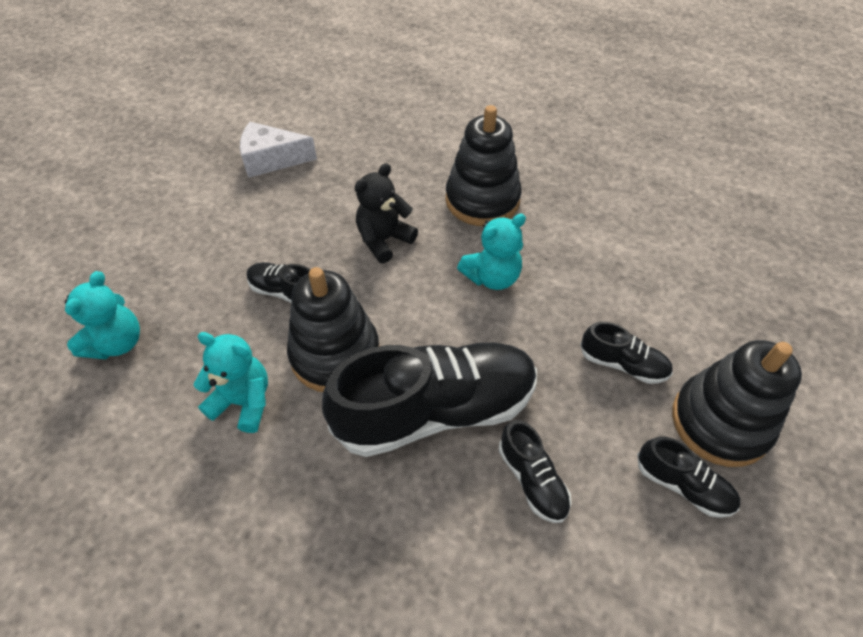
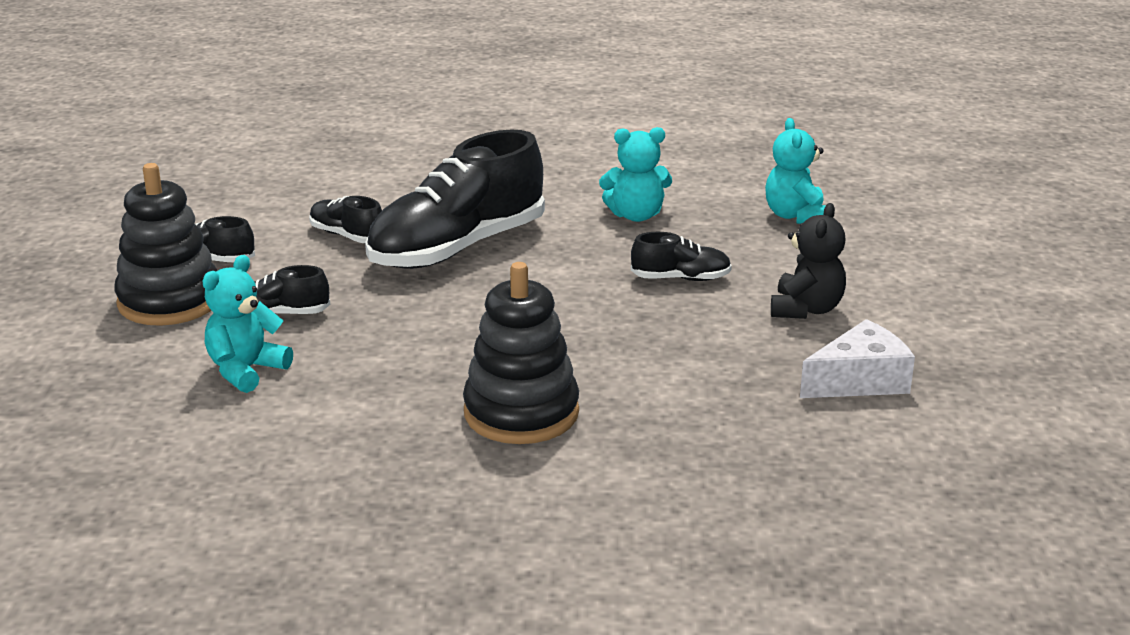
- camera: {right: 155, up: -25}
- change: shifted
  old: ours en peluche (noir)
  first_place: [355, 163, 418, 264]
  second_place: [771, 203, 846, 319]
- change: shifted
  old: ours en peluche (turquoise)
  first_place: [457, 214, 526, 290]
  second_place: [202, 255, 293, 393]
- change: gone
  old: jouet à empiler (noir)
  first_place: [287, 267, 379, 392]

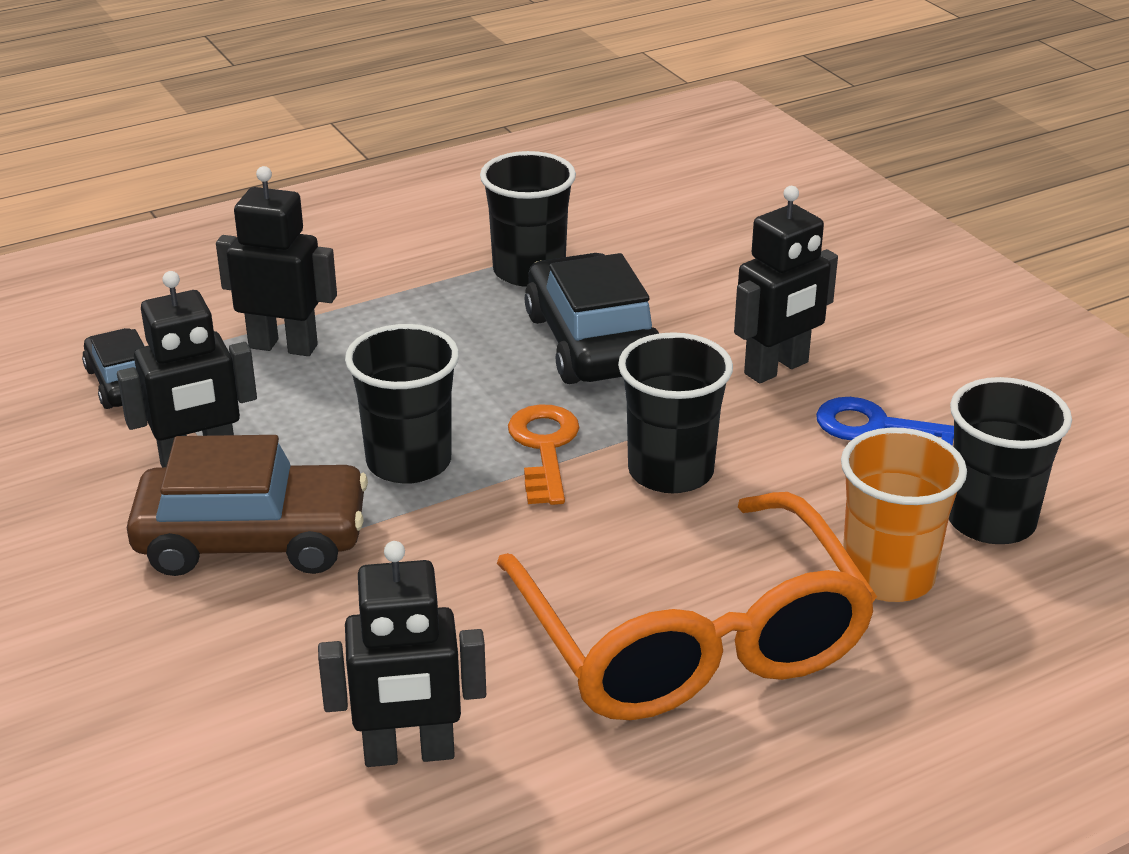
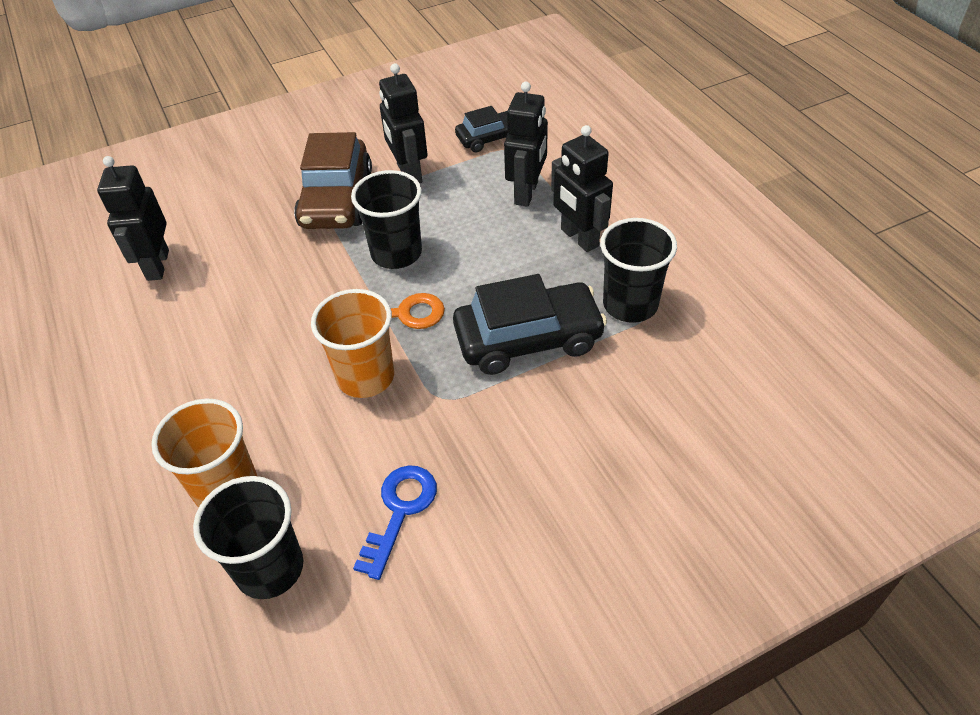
- camera: {right: 95, up: 15}
- change: shifted
  old: robot (noir)
  first_place: [734, 186, 838, 383]
  second_place: [551, 125, 613, 252]
- change: repainted
  old: gobelet (noir)
  new: gobelet (orange)
  first_place: [618, 332, 733, 493]
  second_place: [311, 289, 394, 398]
- change: gone
  old: lunettes (orange)
  first_place: [497, 492, 877, 720]

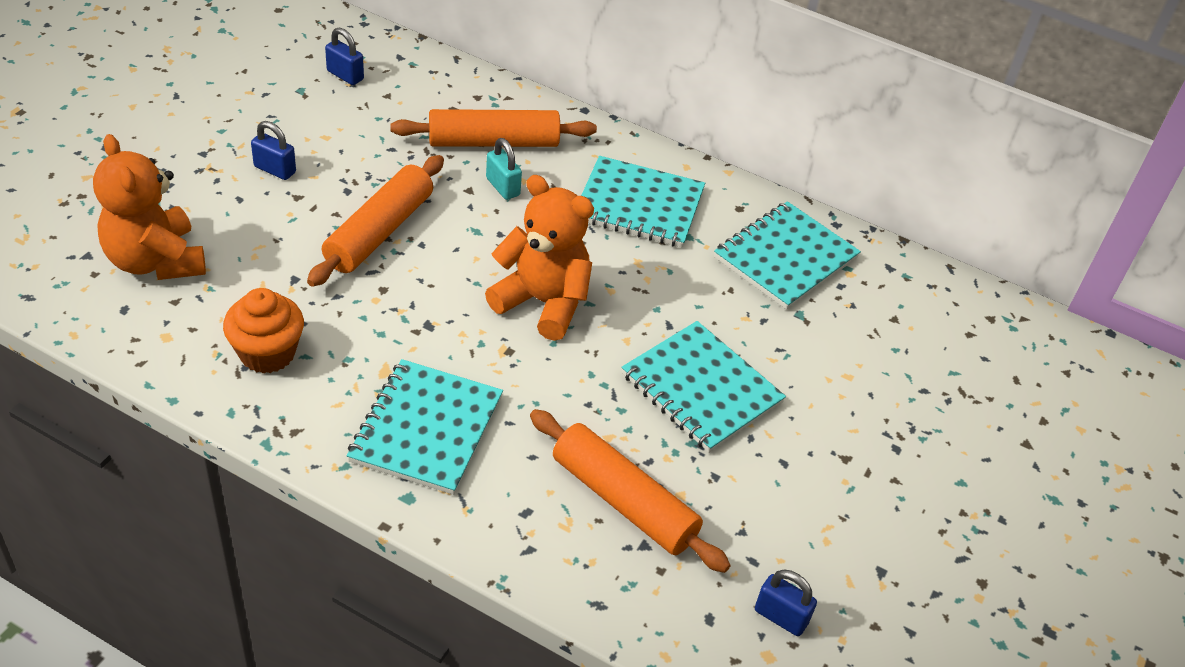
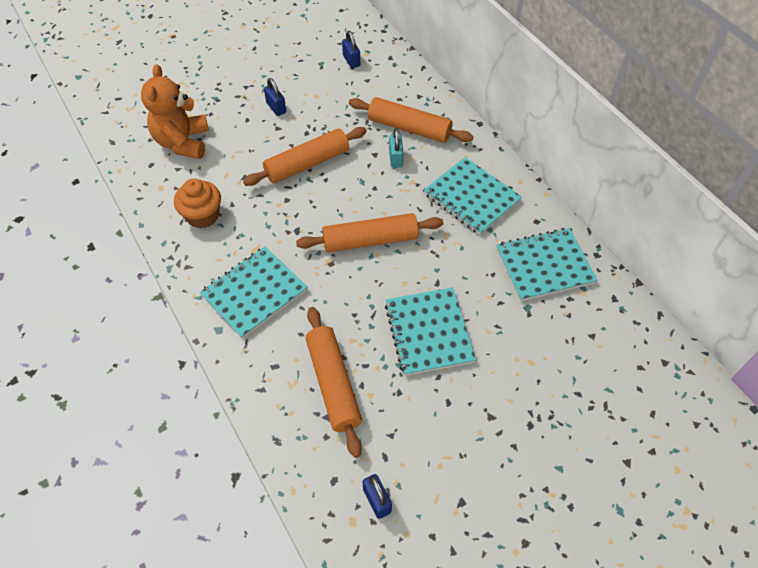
- camera: {right: 35, up: 10}
- change: swapped
  old: ours en peluche (orange)
  new: rouleau à pâtisserie (orange)
  first_place: [485, 175, 594, 341]
  second_place: [296, 213, 443, 253]

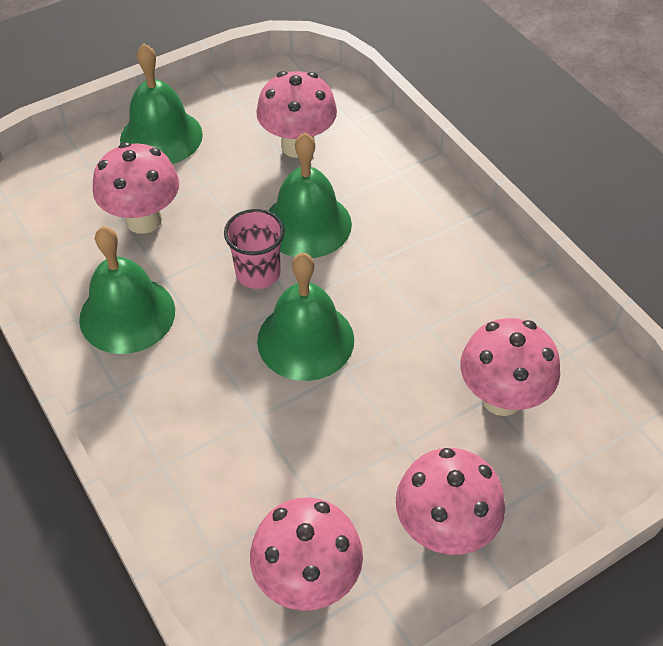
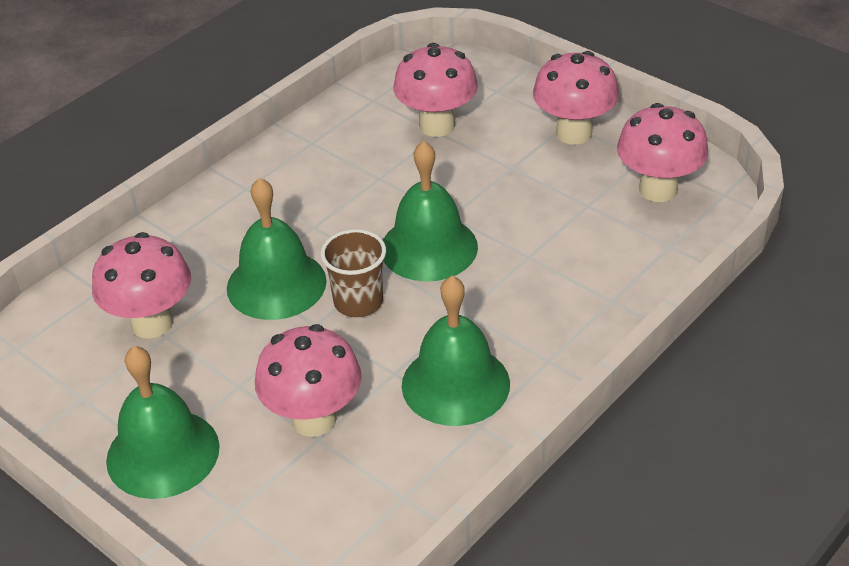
- camera: {right: -105, up: -10}
- change: repainted
  old: gobelet (rose)
  new: gobelet (marron)
  first_place: [224, 209, 285, 289]
  second_place: [321, 229, 386, 317]

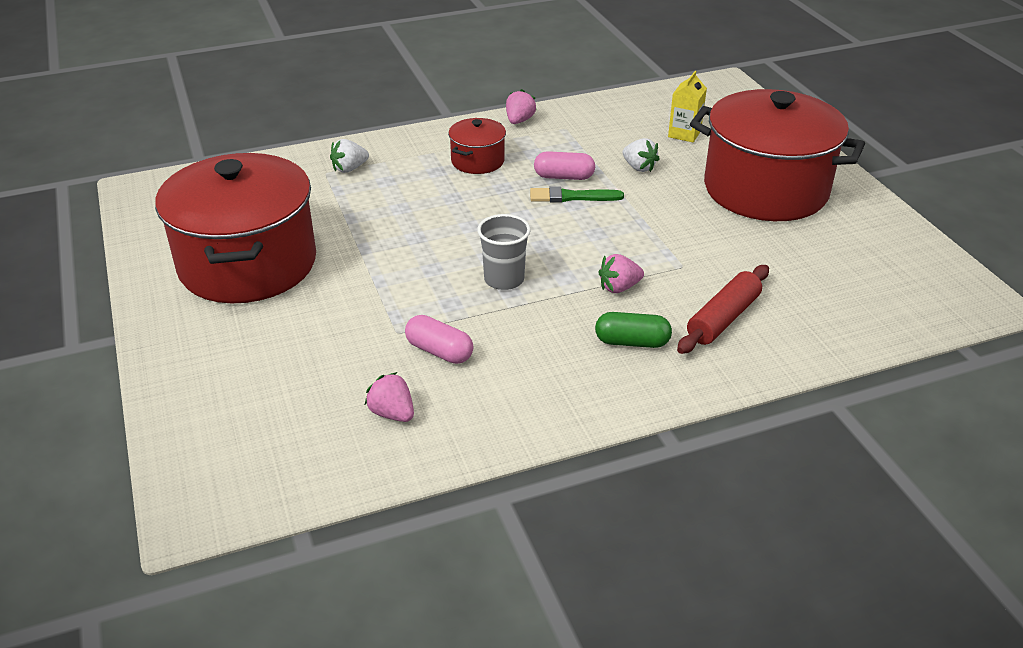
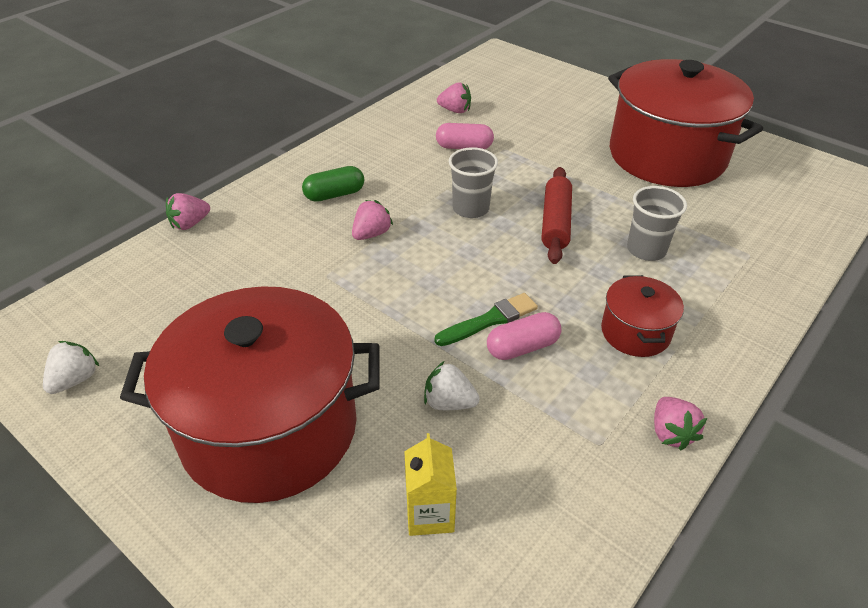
- camera: {right: 150, up: 5}
- change: shifted
  old: fraise (blanc)
  first_place: [330, 139, 369, 173]
  second_place: [43, 341, 99, 394]
- change: shifted
  old: rouleau à pâtisserie (rouge)
  first_place: [677, 265, 769, 354]
  second_place: [542, 167, 572, 264]
- change: new
  new: gobelet (gris)
  second_place: [627, 186, 687, 261]
- change: new
  new: fraise (rose)
  second_place: [166, 193, 210, 230]

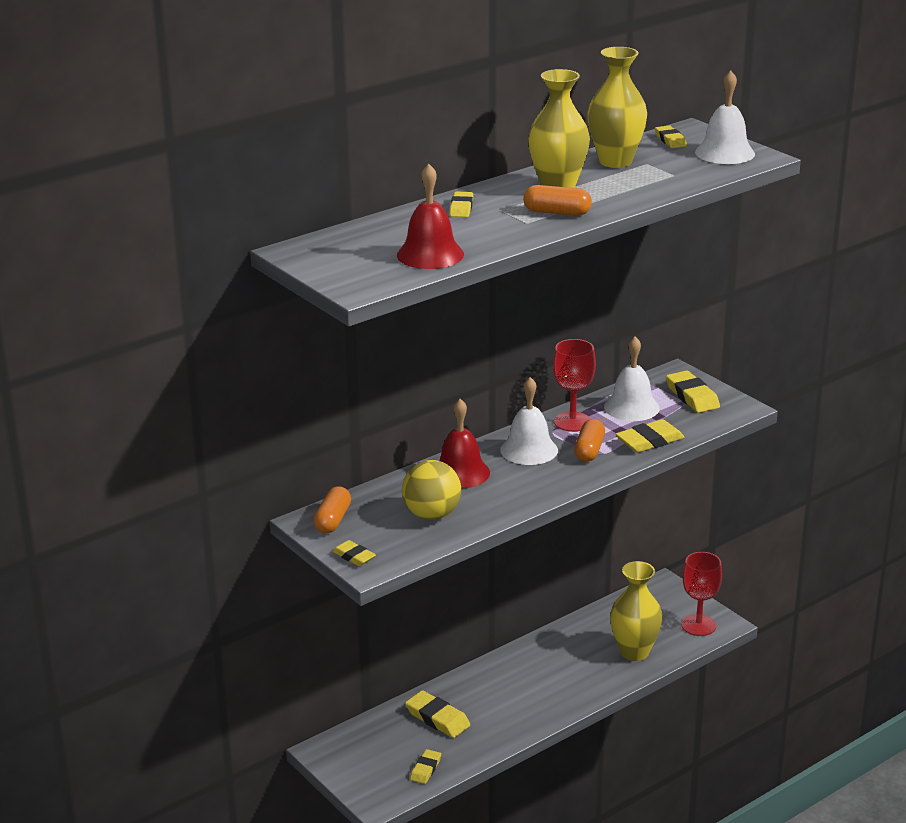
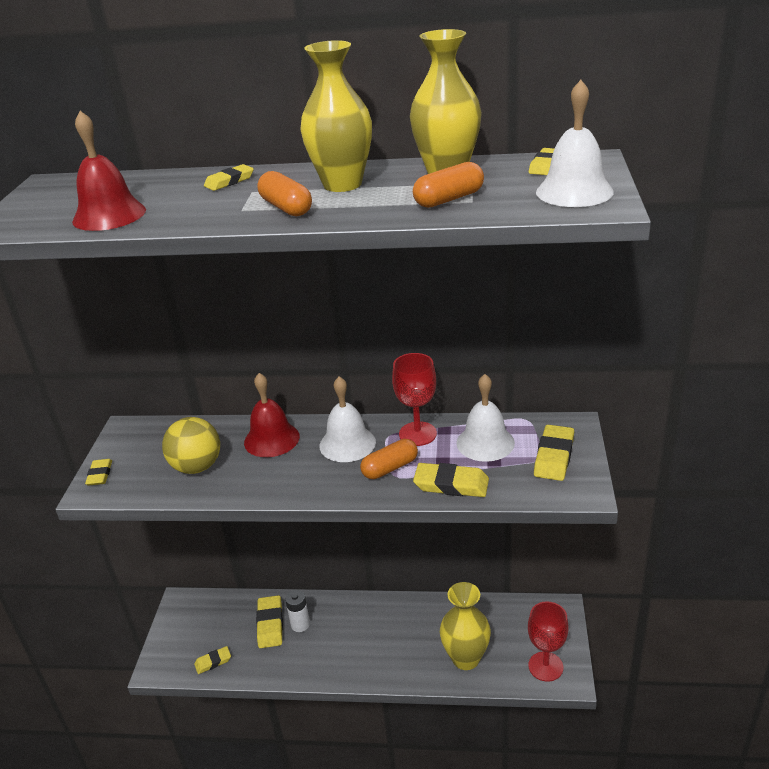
- camera: {right: 45, up: 5}
- change: shifted
  old: gélule (orange)
  first_place: [313, 486, 351, 533]
  second_place: [413, 162, 484, 208]
- change: new
  new: pile (blanc)
  second_place: [285, 590, 310, 632]

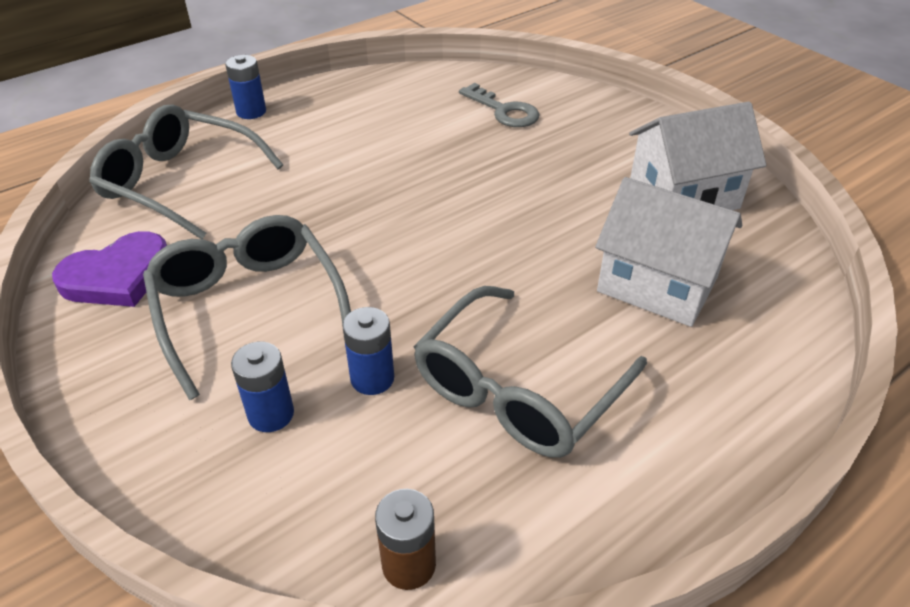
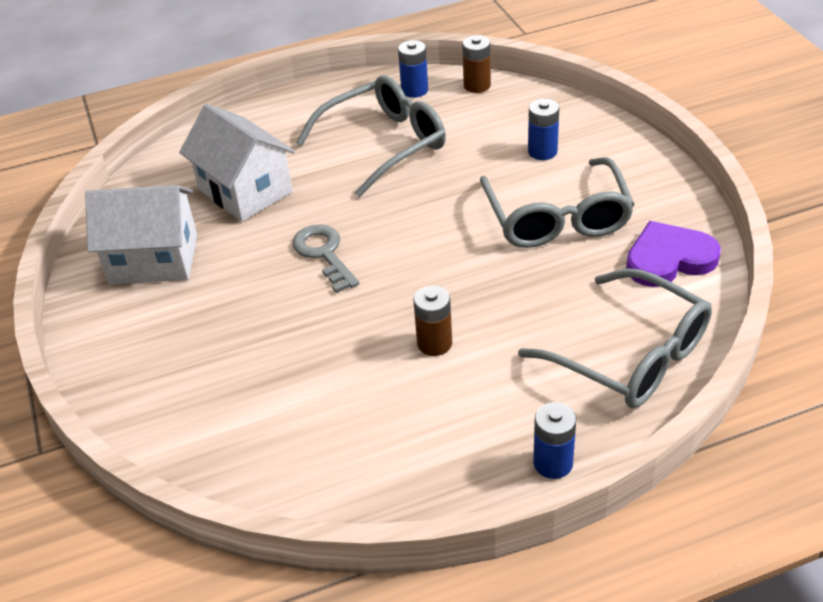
- camera: {right: -160, up: 0}
- change: shifted
  old: clé (gris)
  first_place: [459, 83, 540, 127]
  second_place: [292, 224, 359, 293]
- change: shifted
  old: pile (bleu)
  first_place: [342, 307, 394, 395]
  second_place: [398, 40, 428, 98]
- change: new
  new: pile (marron)
  second_place: [413, 285, 452, 356]

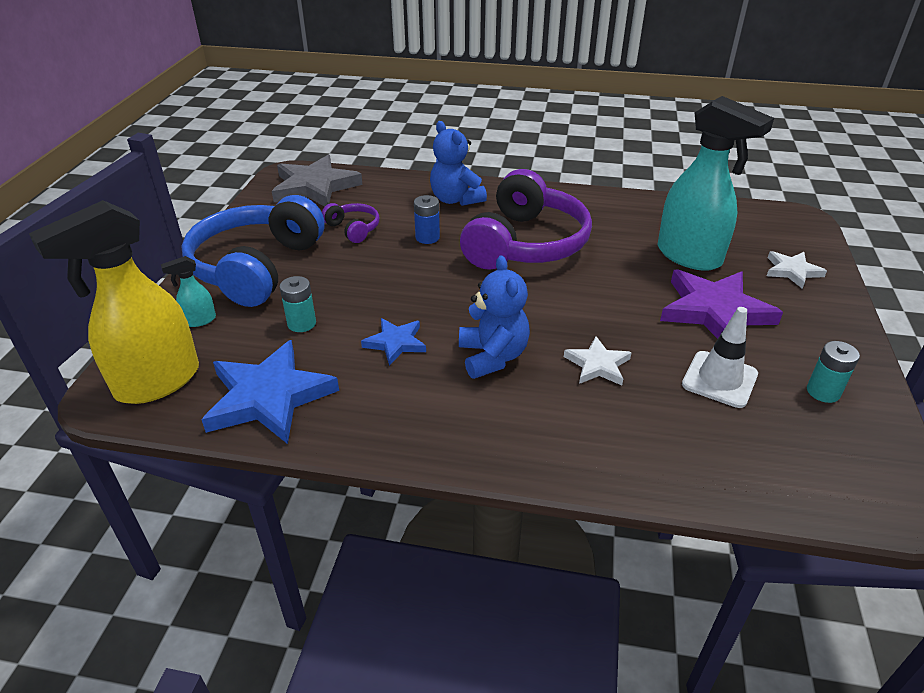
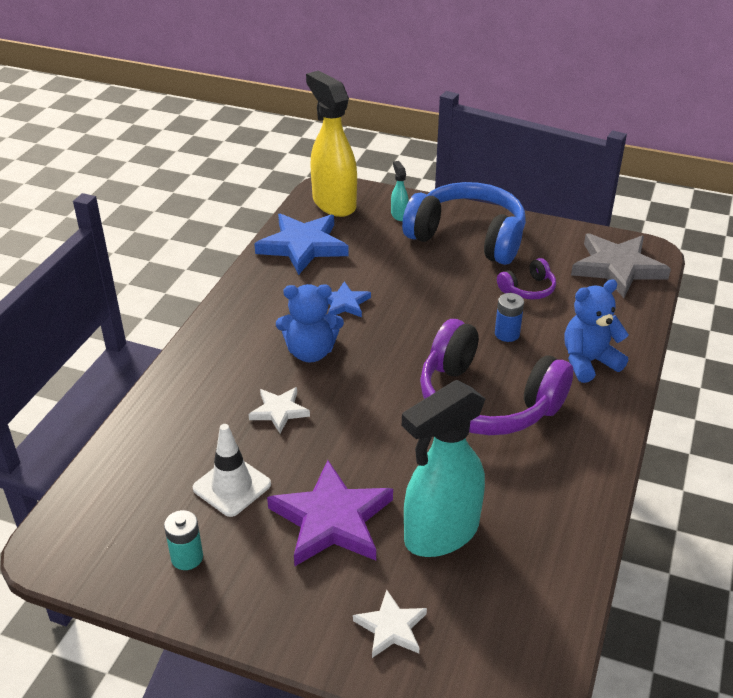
- camera: {right: 100, up: 0}
- change: gone
  old: pile (turquoise)
  first_place: [280, 276, 316, 332]

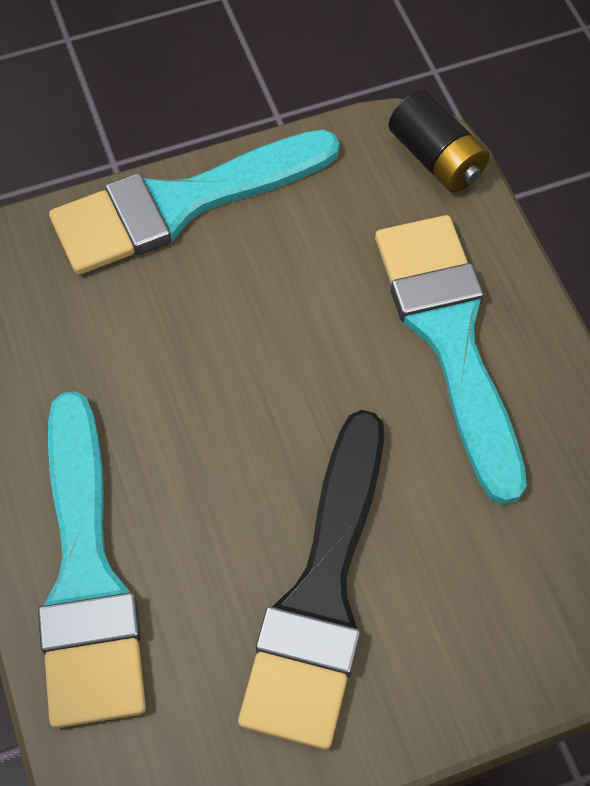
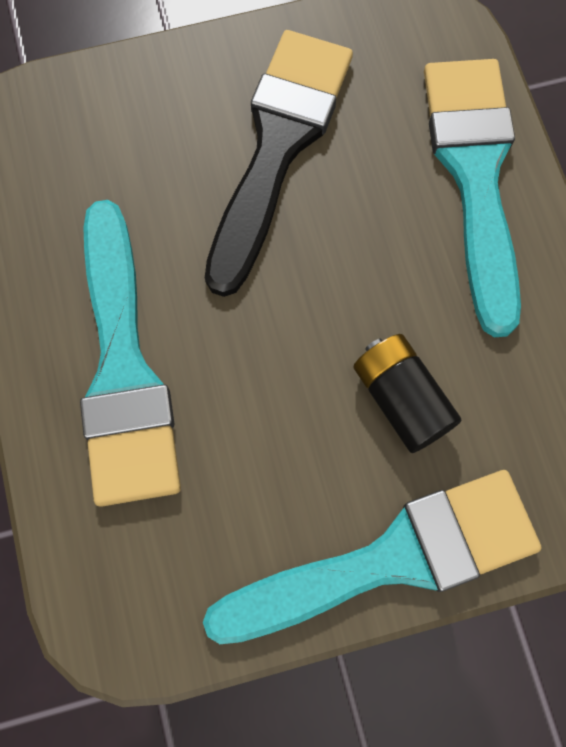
- camera: {right: -175, up: 10}
- change: shifted
  old: pile (noir)
  first_place: [389, 90, 490, 192]
  second_place: [353, 334, 462, 453]

